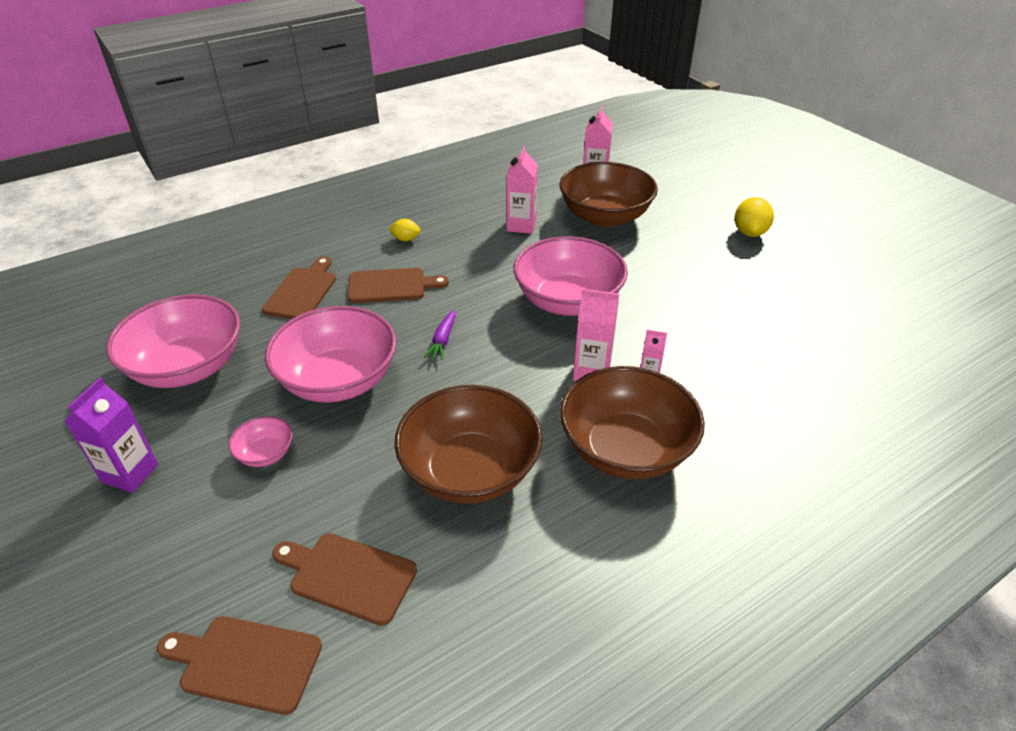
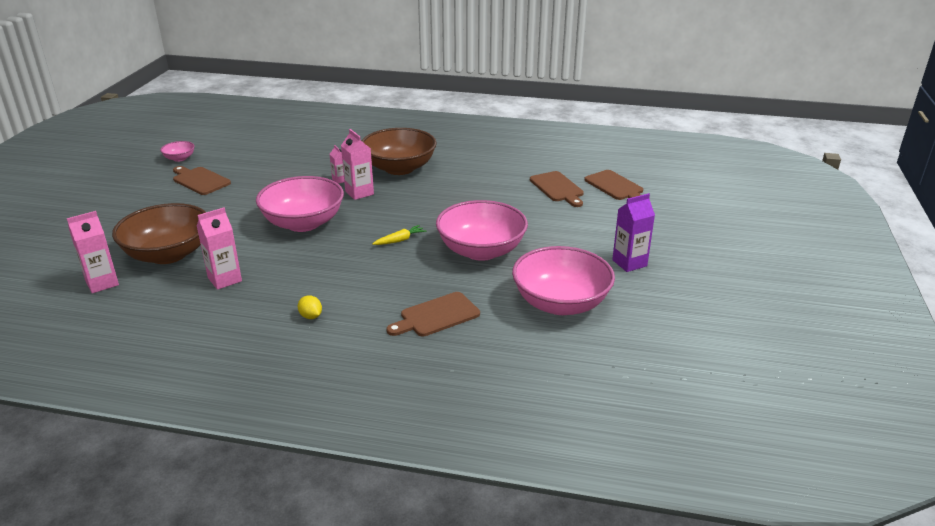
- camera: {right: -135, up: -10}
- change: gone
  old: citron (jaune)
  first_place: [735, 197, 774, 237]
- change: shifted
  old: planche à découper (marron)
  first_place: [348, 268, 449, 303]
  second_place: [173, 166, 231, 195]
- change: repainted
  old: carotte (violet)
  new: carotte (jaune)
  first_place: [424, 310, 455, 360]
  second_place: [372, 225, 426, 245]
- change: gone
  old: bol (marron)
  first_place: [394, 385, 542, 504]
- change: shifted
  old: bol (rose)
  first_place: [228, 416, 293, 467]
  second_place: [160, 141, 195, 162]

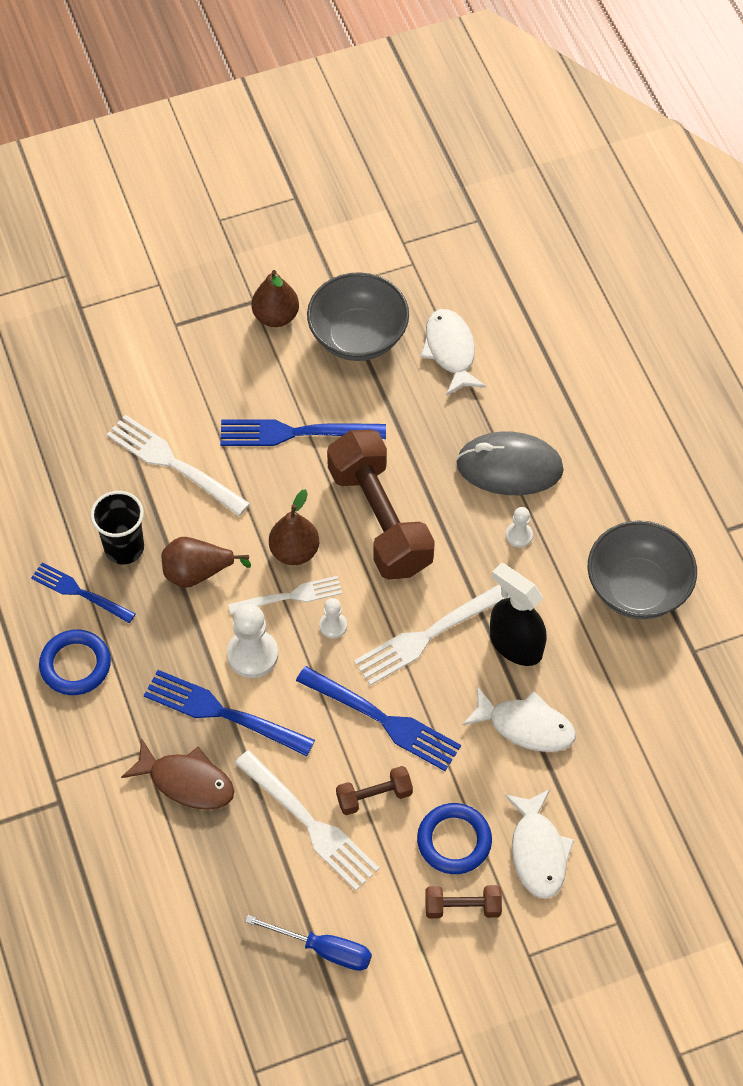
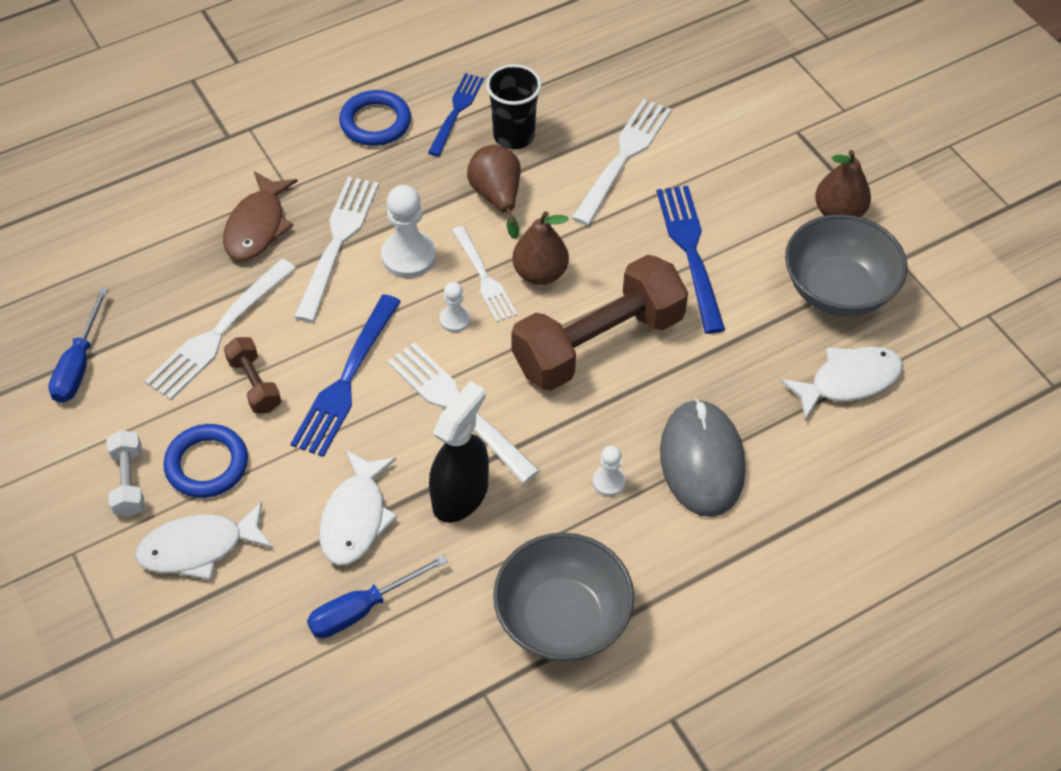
- camera: {right: 80, up: -5}
- change: repainted
  old: fourchette (bleu)
  new: fourchette (blanc)
  first_place: [144, 670, 315, 756]
  second_place: [294, 177, 379, 322]
- change: repainted
  old: haltère (marron)
  new: haltère (blanc)
  first_place: [425, 885, 502, 919]
  second_place: [107, 430, 145, 517]
- change: new
  new: tournevis (bleu)
  second_place: [307, 555, 448, 638]

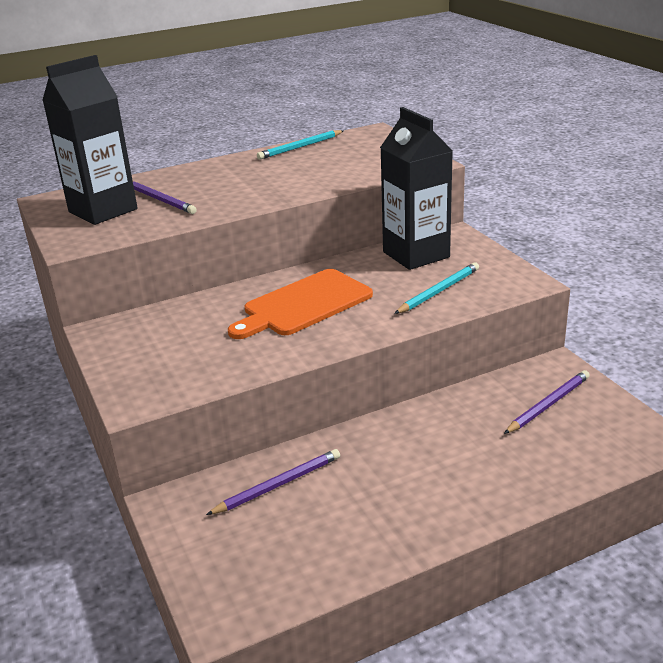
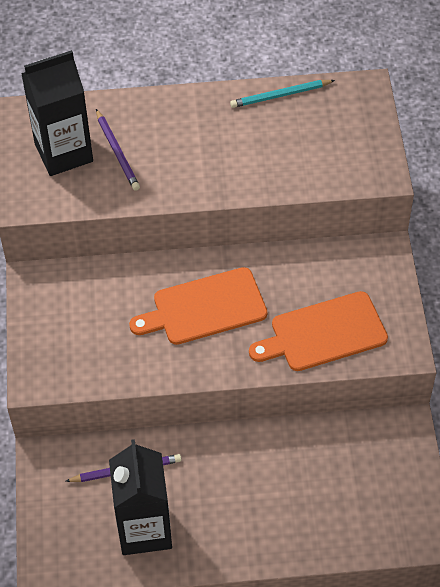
- camera: {right: 20, up: 25}
- change: shifted
  old: brique de lait (noir)
  first_place: [380, 107, 453, 270]
  second_place: [109, 439, 172, 555]
- change: swapped
  old: crayon (turquoise)
  new: planche à découper (orange)
  first_place: [394, 262, 479, 314]
  second_place: [249, 291, 388, 371]
- change: gone
  old: crayon (violet)
  first_place: [504, 370, 590, 434]

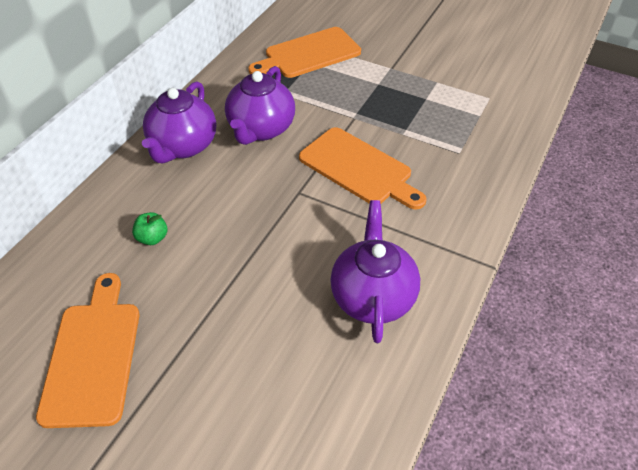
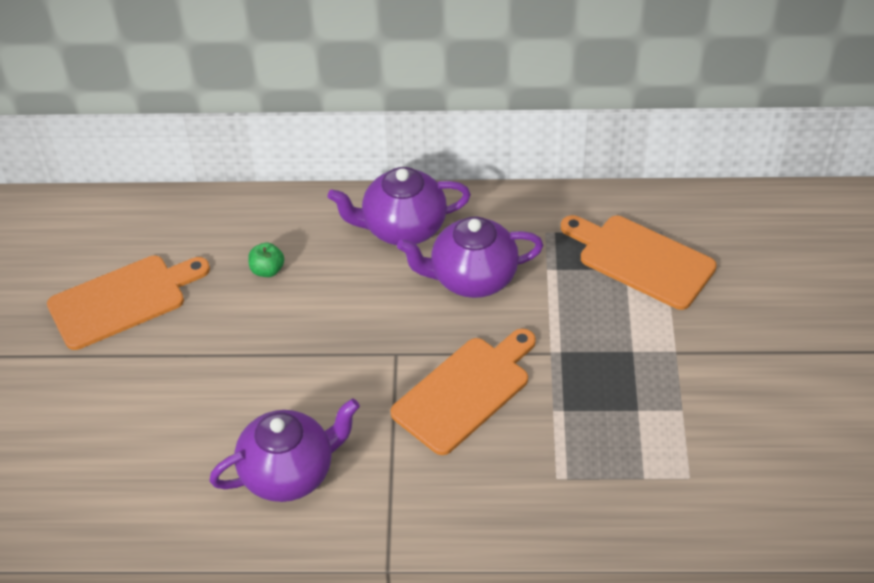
- camera: {right: 65, up: 0}
- change: rotated
  old: planche à découper (orange)
  first_place: [299, 127, 426, 210]
  second_place: [391, 329, 536, 455]
  degrees: -150

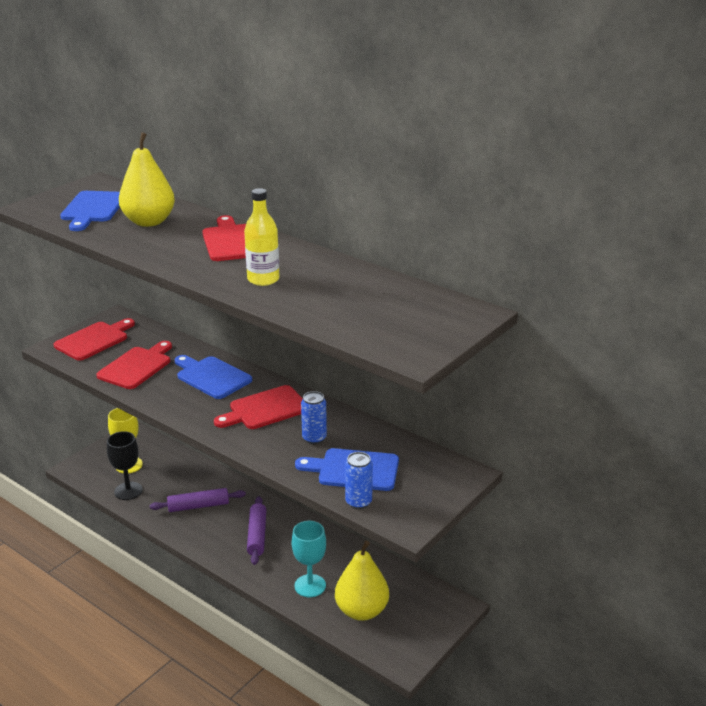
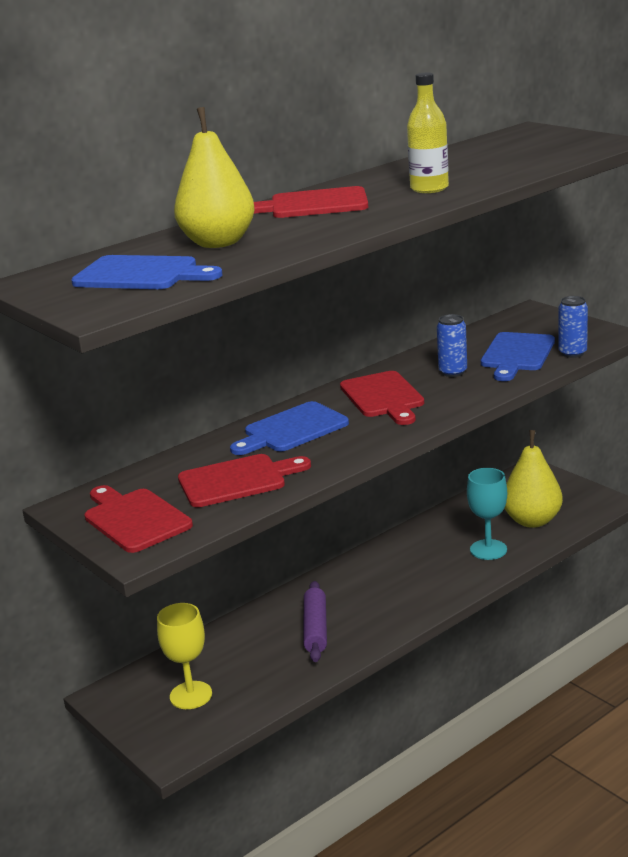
- camera: {right: -75, up: -5}
- change: rotated
  old: planche à découper (rouge)
  first_place: [96, 341, 172, 389]
  second_place: [178, 454, 311, 507]
  degrees: 120
- change: gone
  old: verre à pied (noir)
  first_place: [107, 431, 143, 500]
- change: gone
  old: rouleau à pâtisserie (violet)
  first_place: [247, 496, 266, 565]

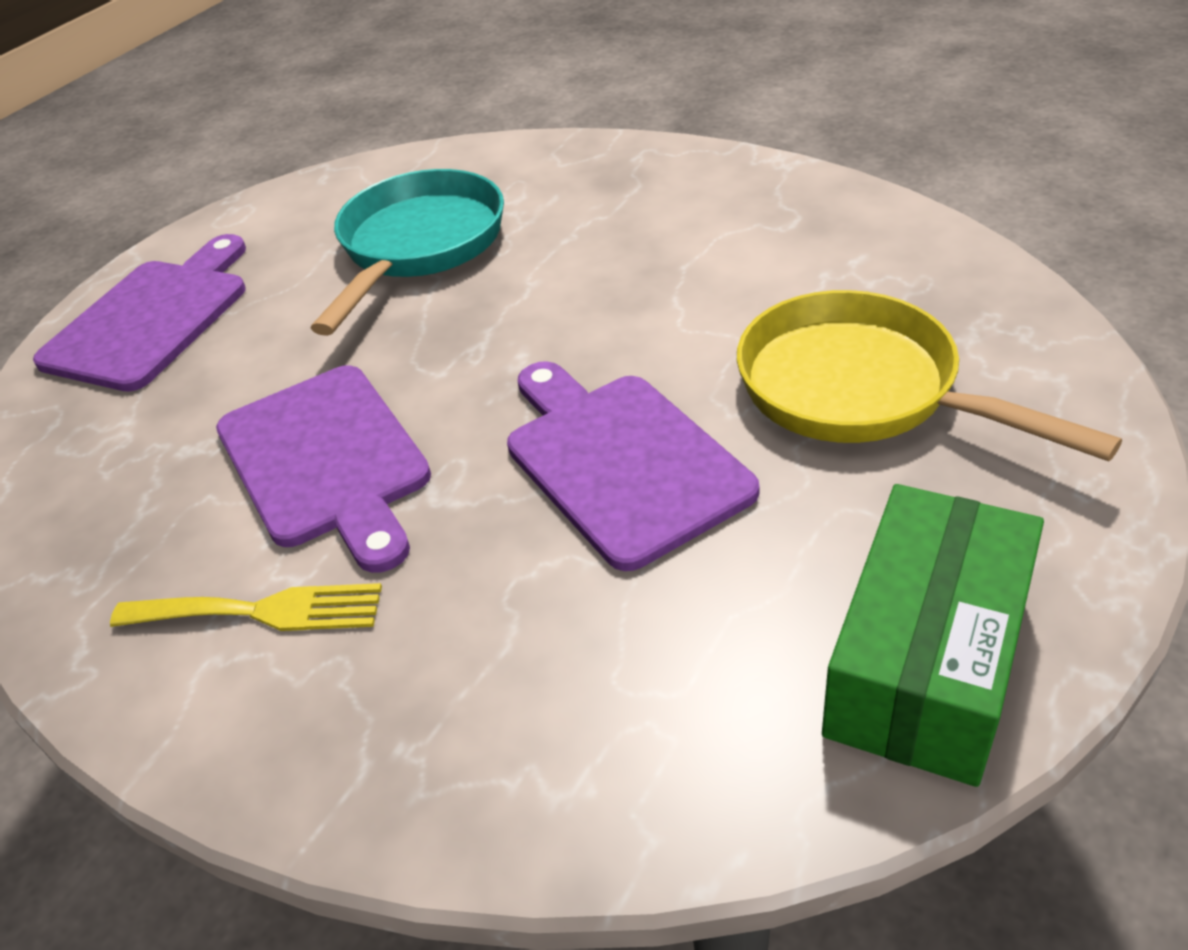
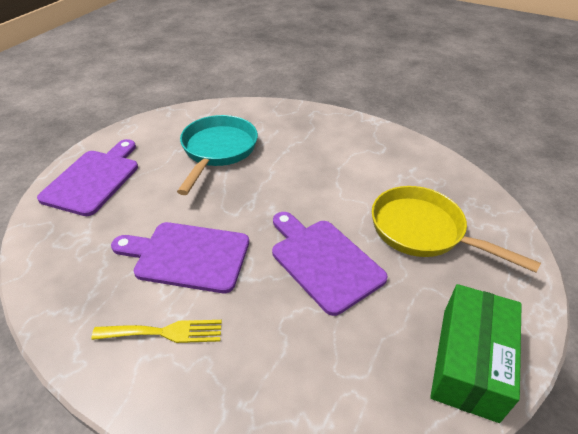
- camera: {right: -10, up: 0}
- change: rotated
  old: planche à découper (violet)
  first_place: [216, 365, 431, 573]
  second_place: [111, 222, 249, 293]
  degrees: 135

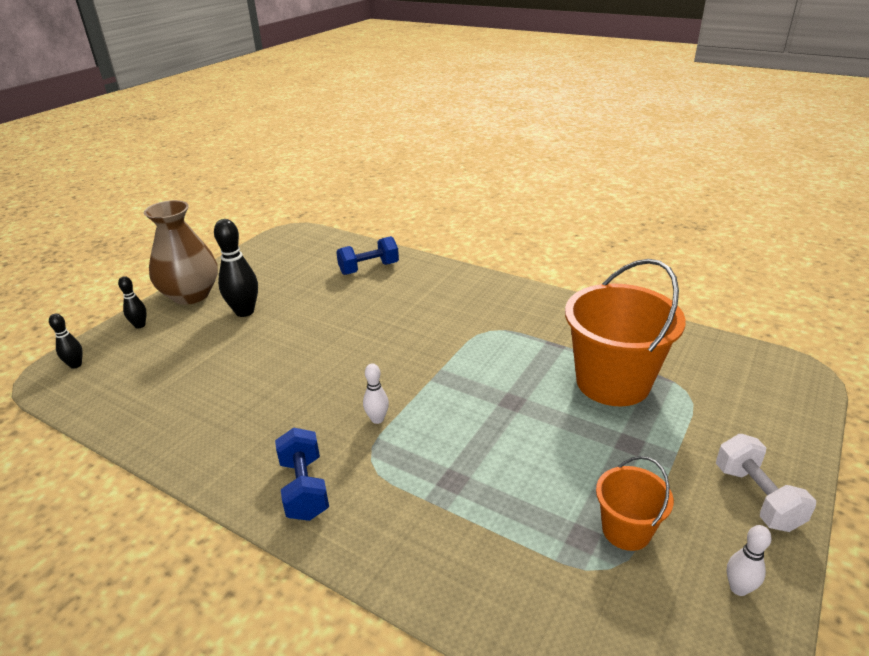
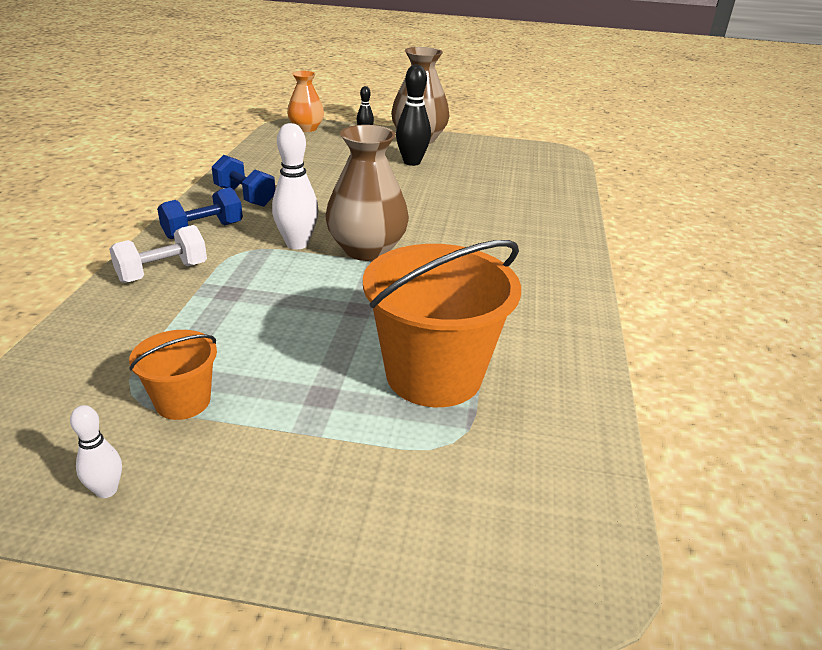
- camera: {right: 65, up: 0}
- change: shifted
  old: haltère (bleu)
  first_place: [336, 236, 399, 275]
  second_place: [212, 155, 275, 207]
- change: swapped
  old: quille (noir)
  new: vase (orange)
  first_place: [49, 314, 83, 369]
  second_place: [287, 71, 324, 132]
- change: scaled
  old: quille (blanc)
  first_place: [363, 363, 389, 424]
  second_place: [272, 123, 319, 249]
  factor: 1.84
- change: shifted
  old: haltère (blanc)
  first_place: [716, 434, 816, 532]
  second_place: [109, 225, 207, 283]
- change: new
  new: vase (marron)
  second_place: [325, 125, 409, 261]

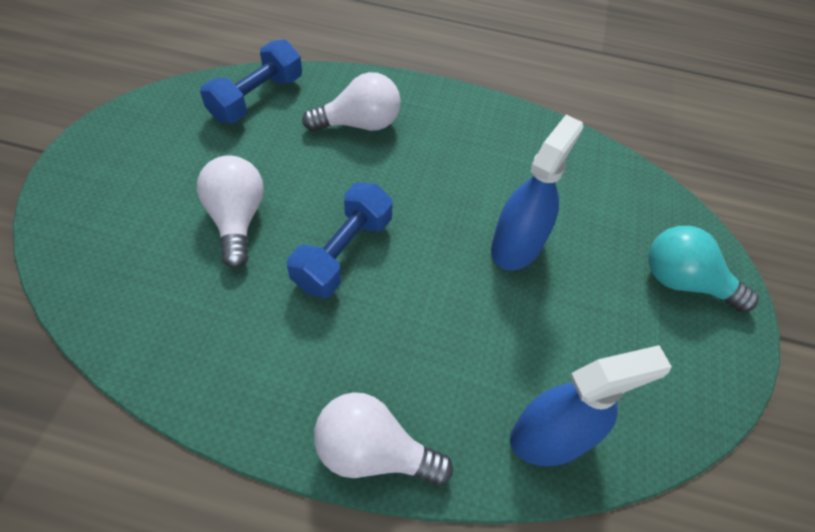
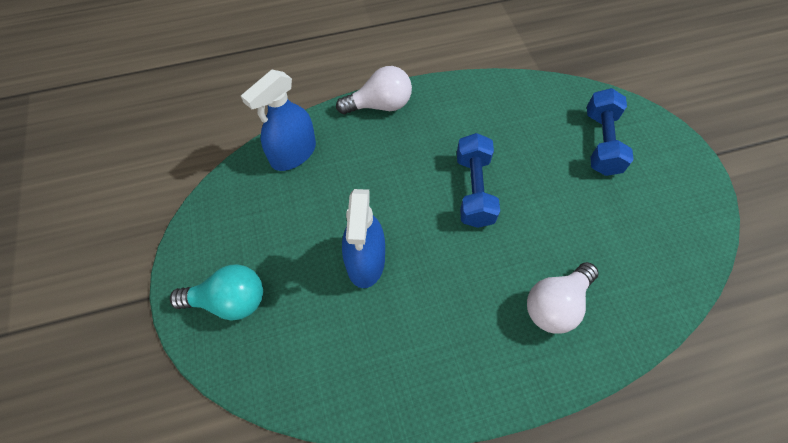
- camera: {right: 155, up: 5}
- change: shifted
  old: haltère (bleu)
  first_place: [200, 40, 302, 123]
  second_place: [587, 88, 634, 176]
- change: gone
  old: ampoule (blanc)
  first_place: [197, 156, 264, 269]

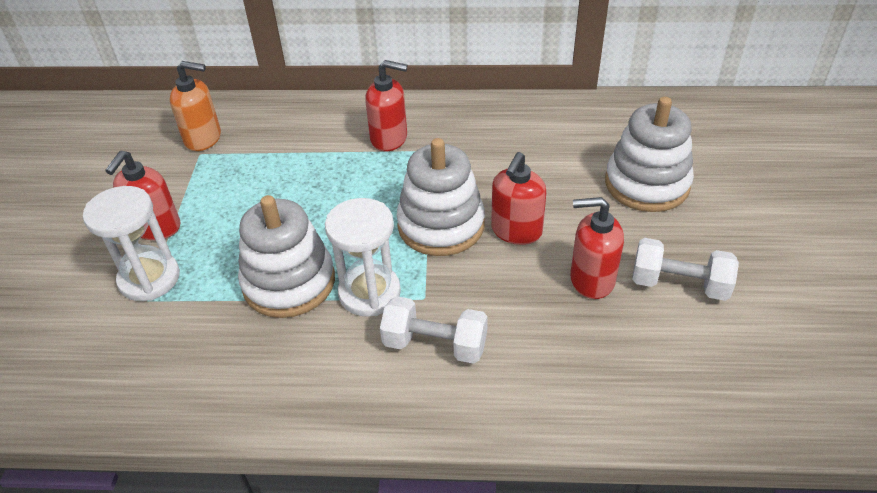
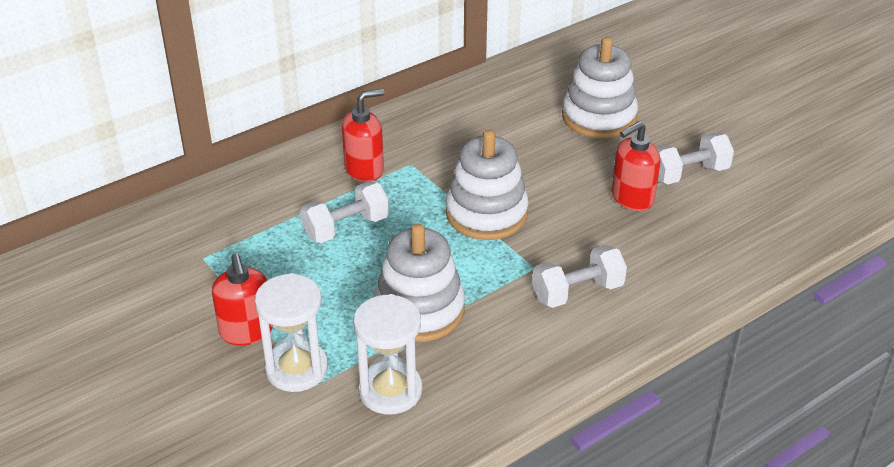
- camera: {right: -40, up: -5}
- change: gone
  old: distributeur de savon (orange)
  first_place: [169, 61, 221, 151]
- change: gone
  old: distributeur de savon (rouge)
  first_place: [491, 152, 546, 245]
- change: shifted
  old: sablier (blanc)
  first_place: [325, 198, 401, 317]
  second_place: [353, 294, 422, 415]
- change: new
  new: haltère (blanc)
  second_place: [300, 181, 389, 243]

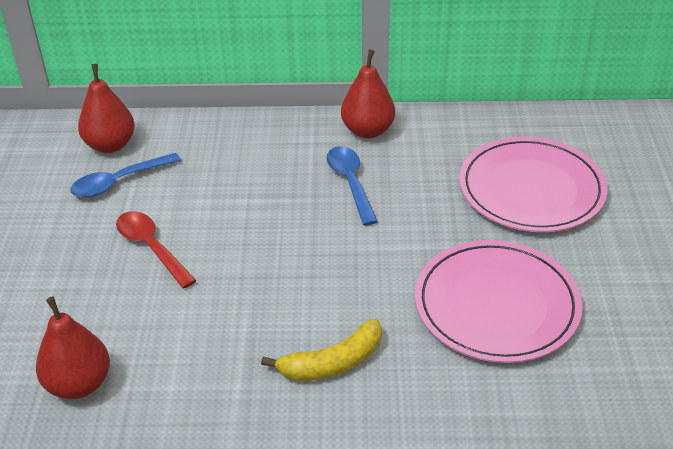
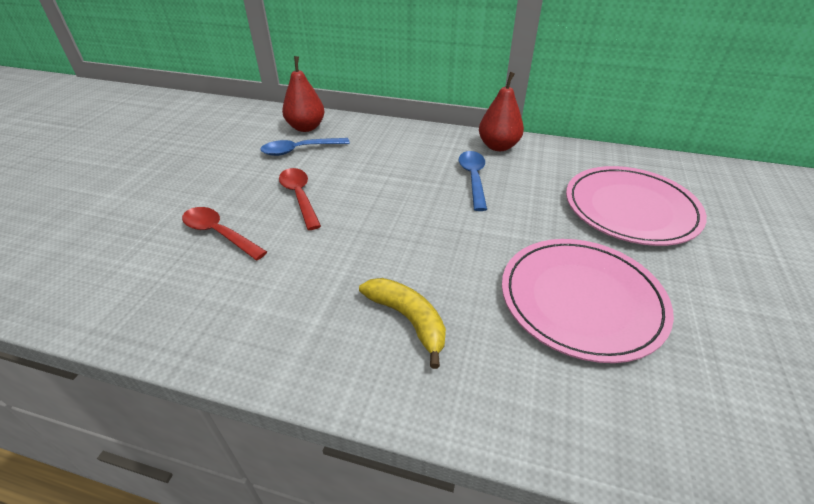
- camera: {right: 15, up: 0}
- change: gone
  old: poire (rouge)
  first_place: [36, 296, 110, 399]
- change: rotated
  old: banane (jaune)
  first_place: [261, 319, 382, 381]
  second_place: [359, 278, 446, 369]
  degrees: -120
- change: new
  new: cuillère (rouge)
  second_place: [182, 207, 267, 260]

